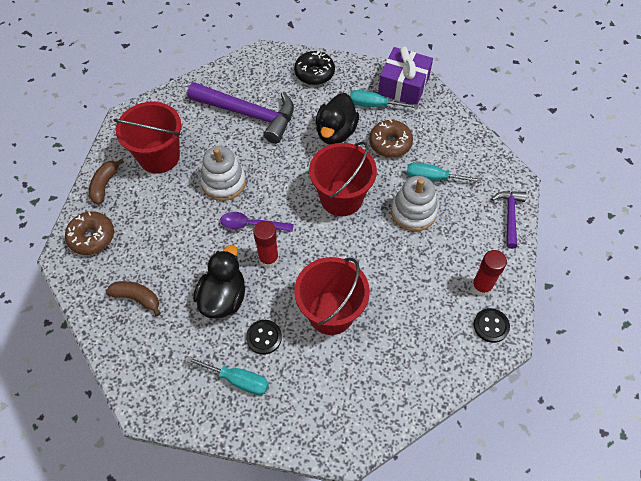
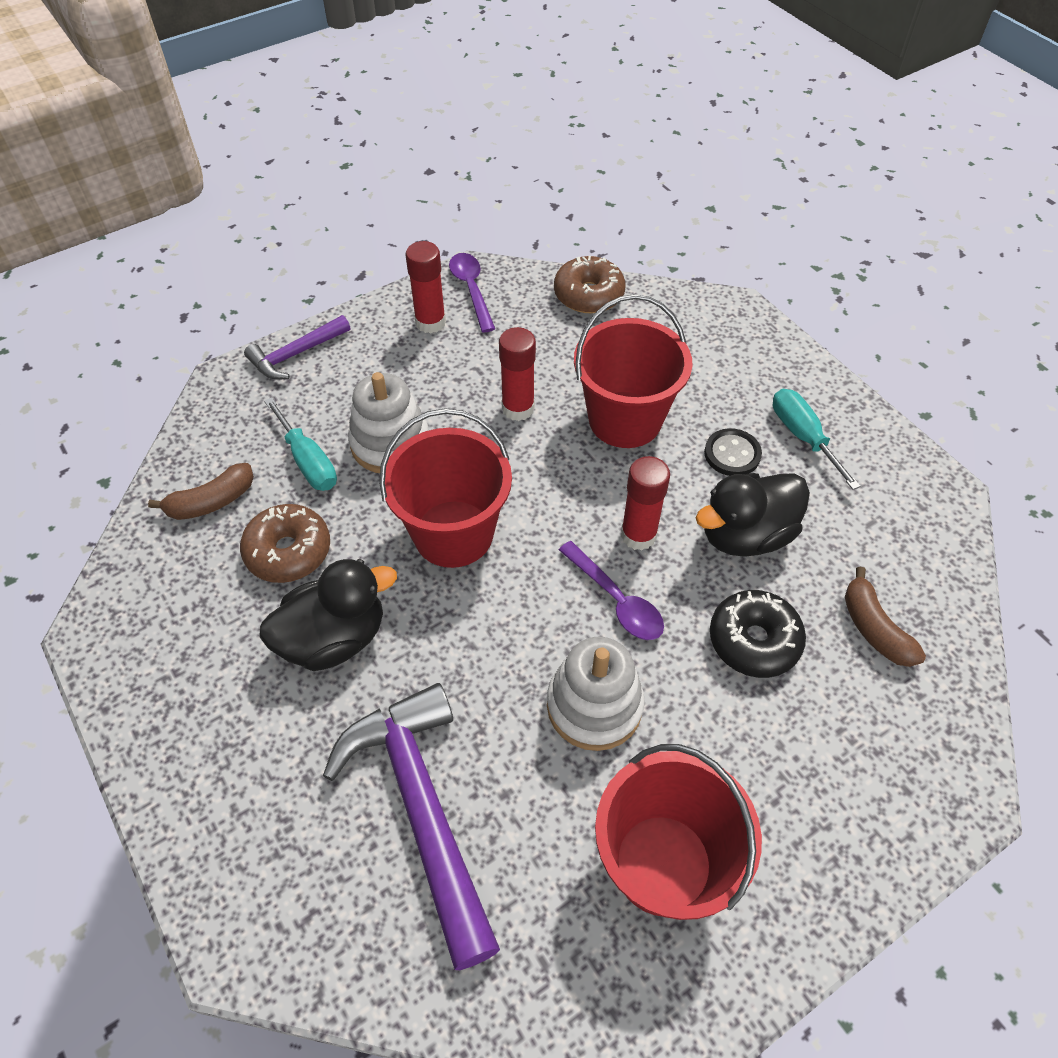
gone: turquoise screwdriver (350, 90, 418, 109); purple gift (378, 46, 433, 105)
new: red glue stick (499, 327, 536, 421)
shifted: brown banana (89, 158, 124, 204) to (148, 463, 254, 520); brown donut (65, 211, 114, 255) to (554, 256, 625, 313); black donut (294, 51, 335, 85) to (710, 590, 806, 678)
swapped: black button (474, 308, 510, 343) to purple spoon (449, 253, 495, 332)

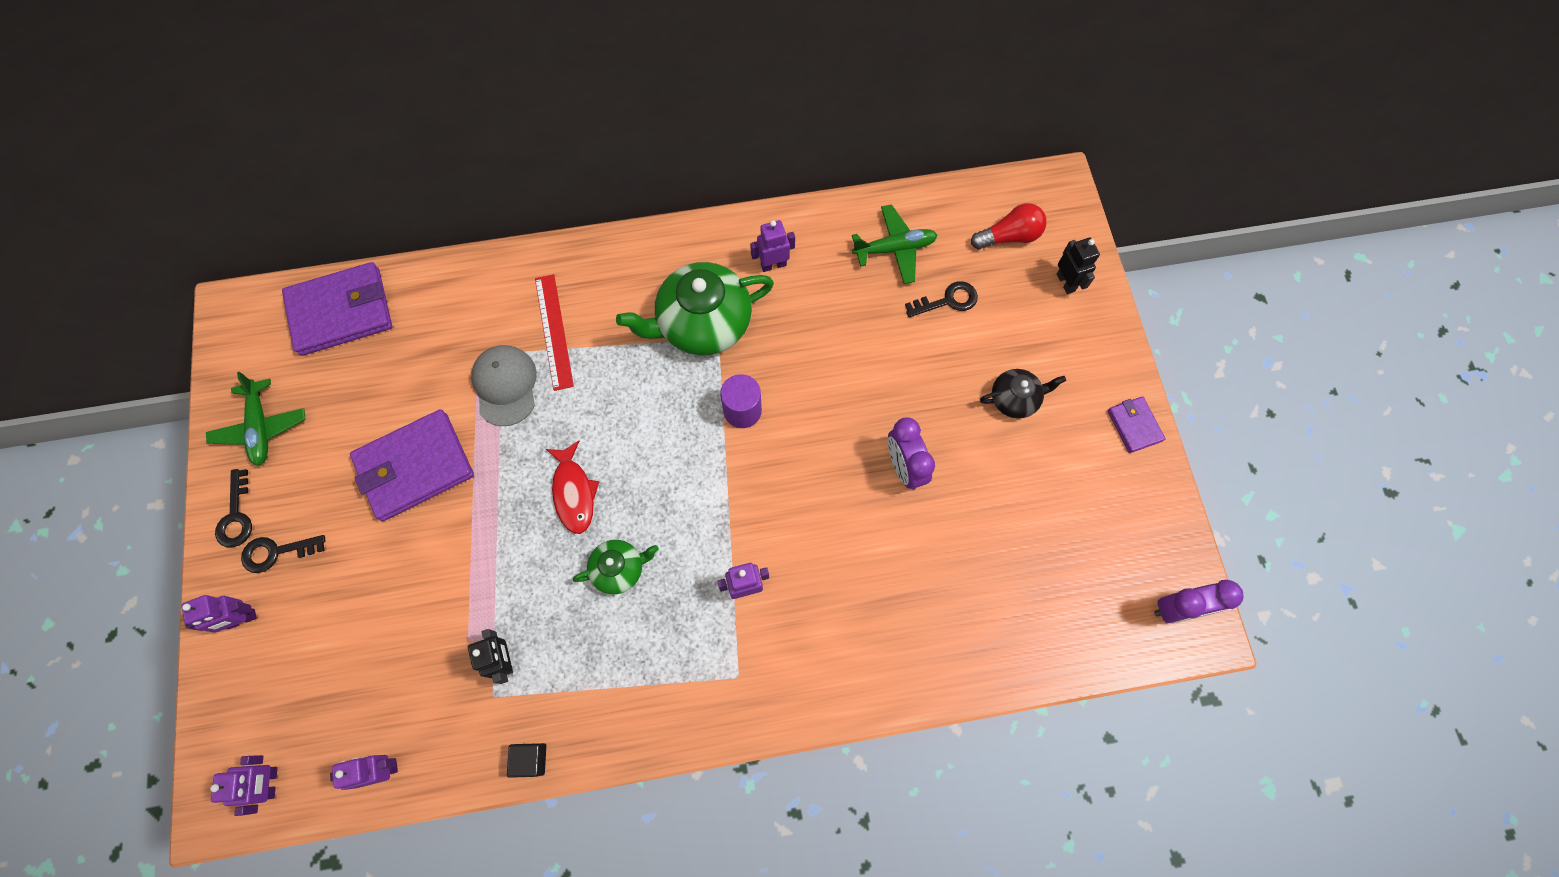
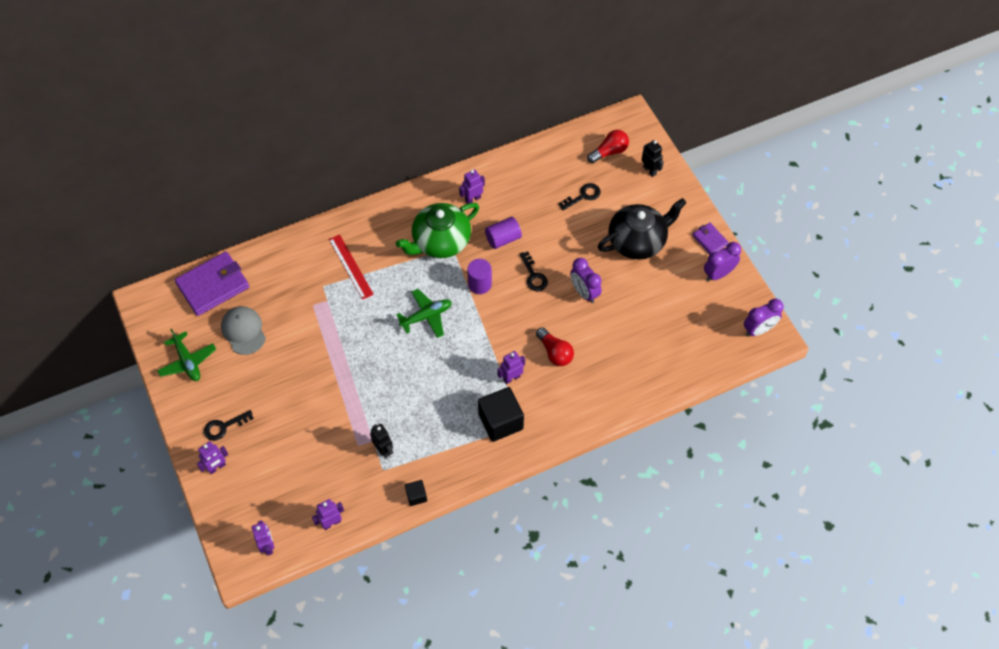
gone: purple wallet (350, 409, 474, 521); red fish (546, 441, 599, 534); green teapot (573, 540, 659, 594)
new: black cube (478, 387, 524, 442); purple cylinder (485, 217, 522, 249); red light bulb (536, 327, 574, 366); purple clock (704, 242, 741, 281)
shifted: grey cap (471, 345, 537, 426) to (221, 306, 266, 355); green plane (852, 204, 937, 284) to (396, 289, 452, 338); black key (215, 469, 252, 547) to (520, 251, 548, 291)
scaled: black teapot (980, 369, 1066, 418) = (598, 198, 686, 260) x1.92

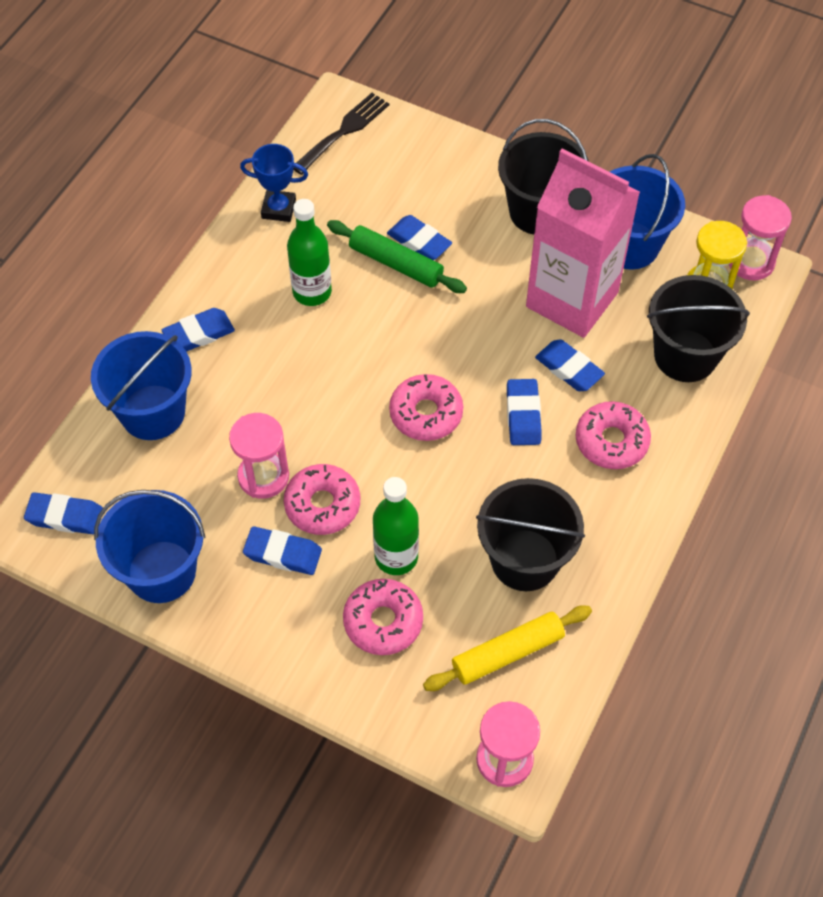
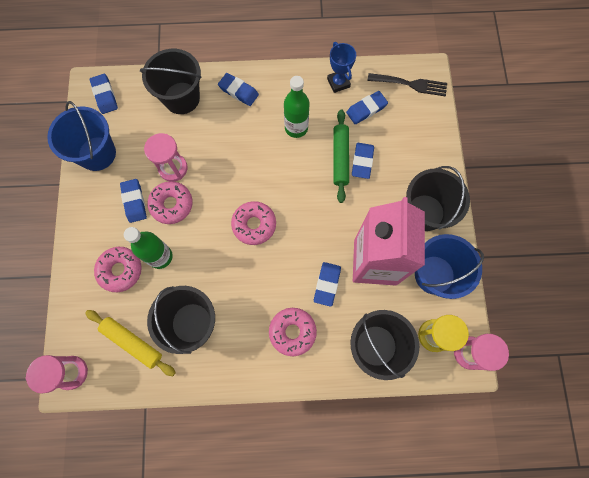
shifted: blue eraser (507, 379, 542, 445) to (346, 91, 388, 124)
repainted: blue bucket (91, 331, 192, 440) to black bucket (140, 49, 202, 114)

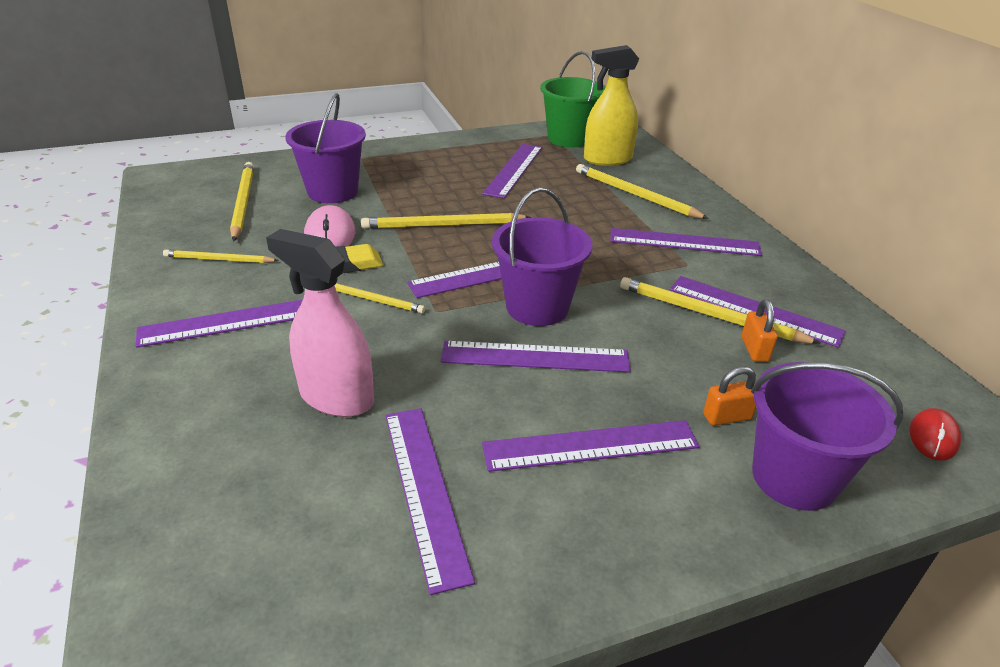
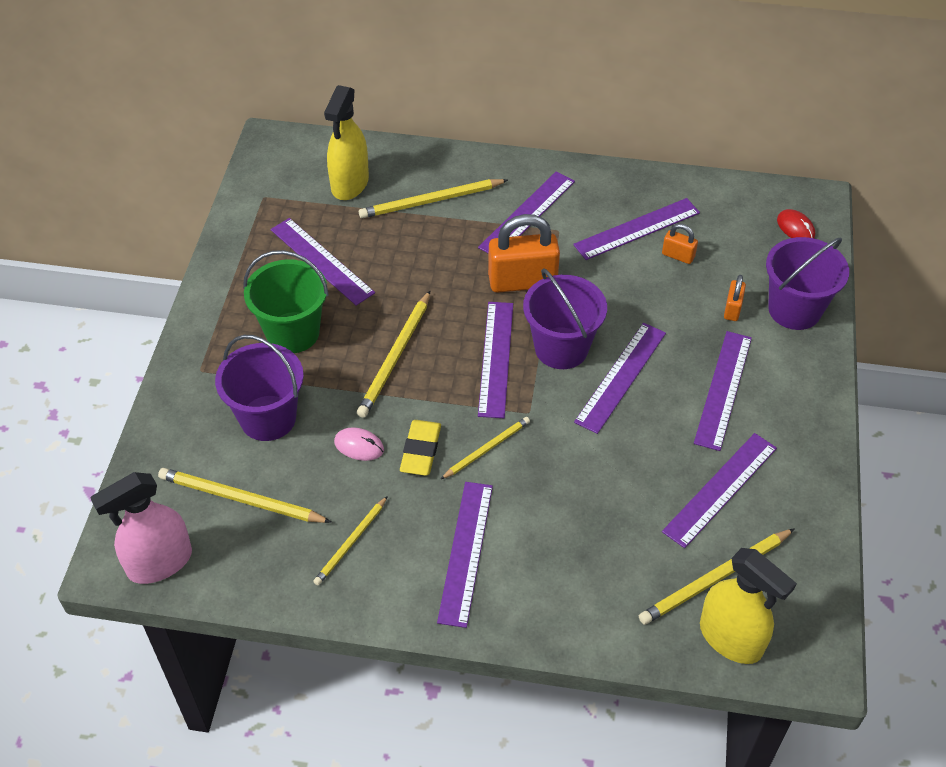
new: orange padlock (488, 214, 560, 293); yellow spray bottle (700, 548, 797, 664)
shifted: pink spray bottle (266, 229, 374, 417) to (90, 472, 192, 584); green bucket (540, 51, 606, 148) to (243, 250, 329, 353); yellow pencil (620, 277, 821, 344) to (639, 528, 795, 625)
rotated: purple ruler (386, 408, 475, 595) = (662, 433, 777, 548) 60 degrees counterclockwise
scaled: pink mouse (304, 205, 355, 247) = (334, 427, 384, 461) x0.65

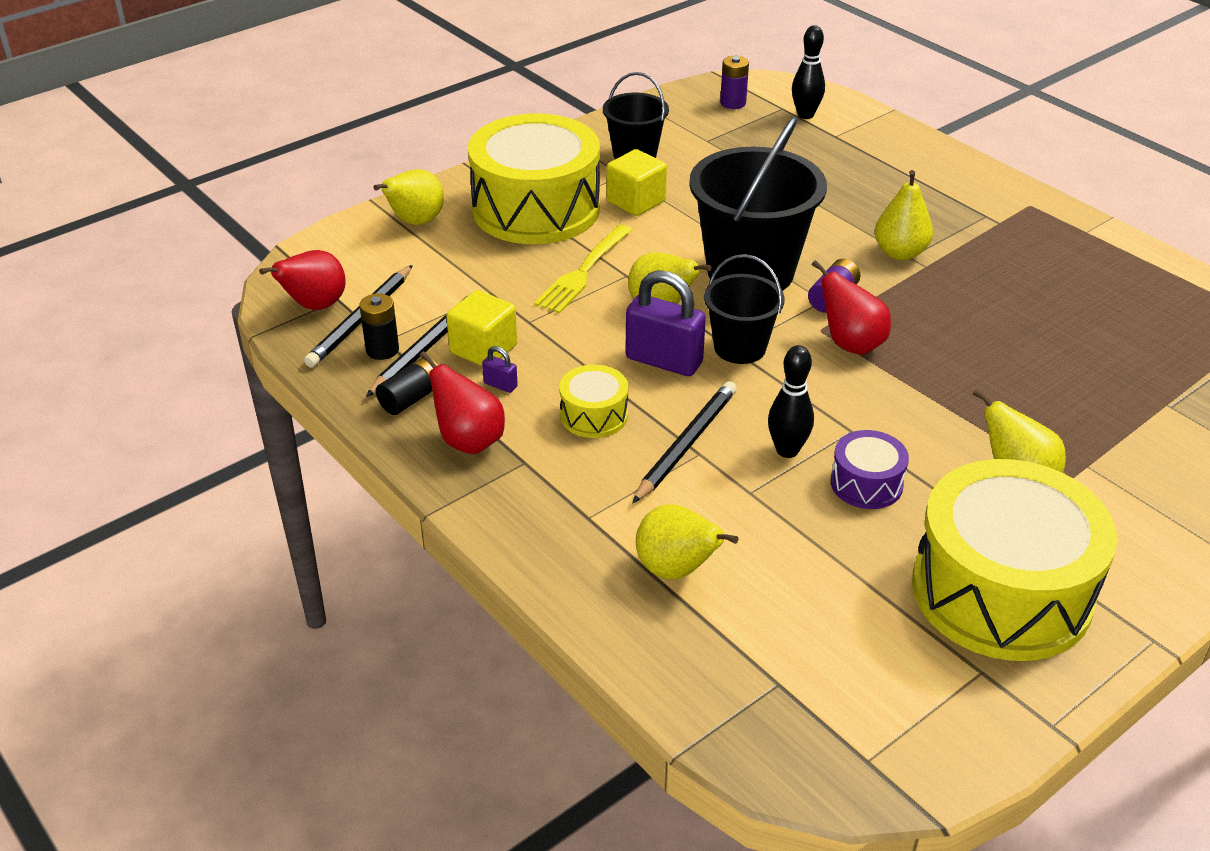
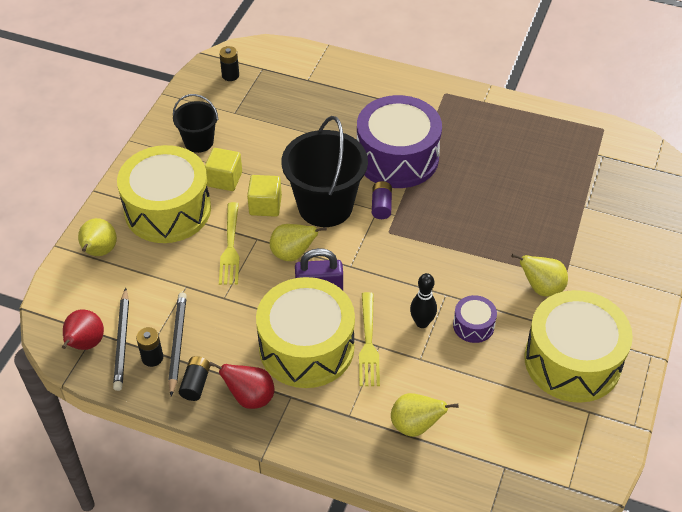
gone: purple padlock (482, 346, 518, 393); black bucket (704, 254, 785, 364); black bowling pin (792, 25, 825, 119); red pear (812, 260, 891, 355)
shifted: yellow cube (446, 290, 517, 366) to (247, 175, 282, 217)
swapped: yellow pear (875, 170, 933, 260) to purple drum (357, 95, 442, 188); black pencil (632, 381, 737, 504) to yellow fork (359, 292, 380, 386)
repainted: purple battery (720, 56, 749, 109) to black battery (219, 46, 239, 81)
scaled: yellow drum (559, 365, 628, 438) = (256, 277, 355, 388) x2.27

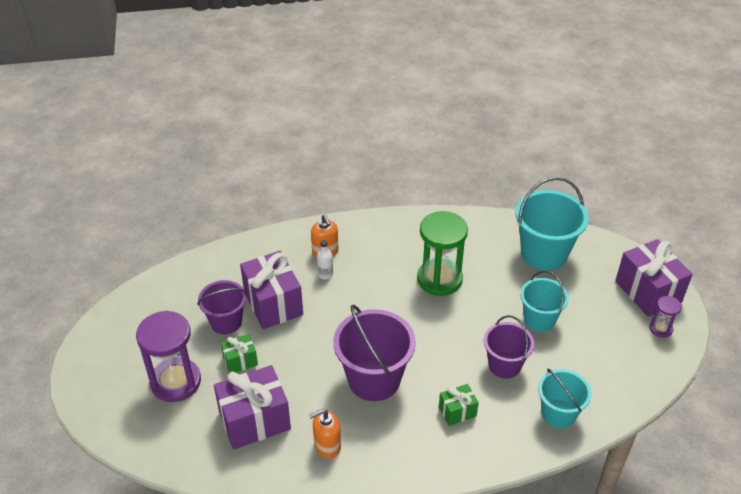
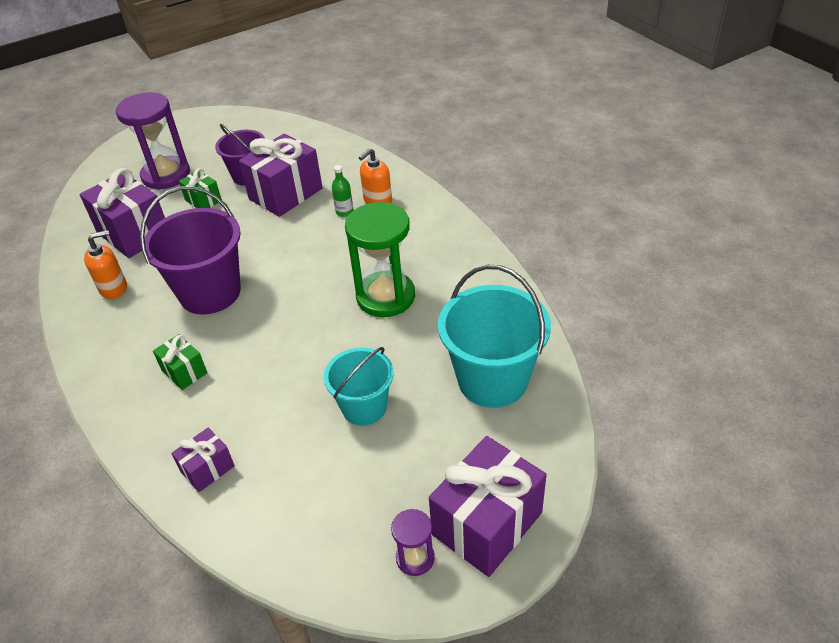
gone: purple bucket (484, 315, 534, 379)
swapped: turquoise bucket (538, 369, 591, 428) to purple gift (171, 428, 235, 492)
repainted: white bottle (317, 240, 333, 279) to green bottle (332, 165, 354, 217)
rotated: orange soap dispenser (309, 409, 341, 459) = (84, 230, 127, 299) 105 degrees clockwise

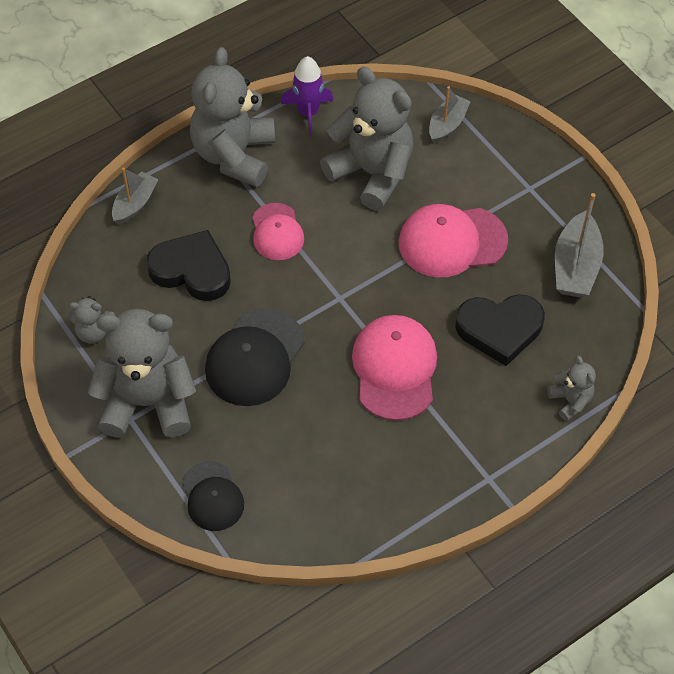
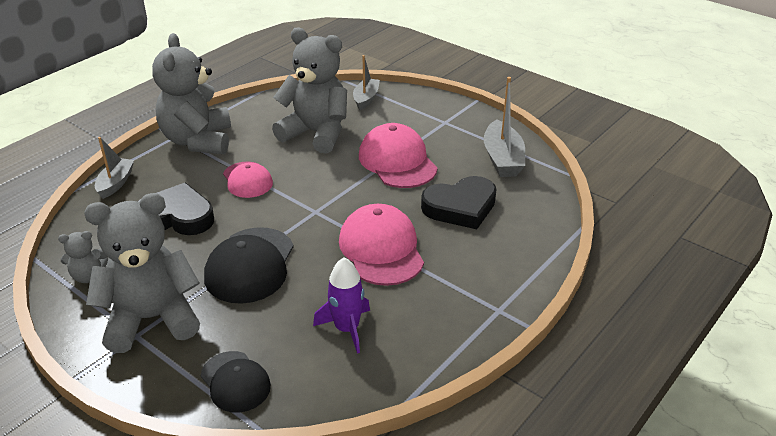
gone: grey teddy bear (547, 355, 596, 421)
shifted: purple rocket (281, 56, 333, 136) to (313, 257, 370, 354)
rotated: pink cap (398, 204, 508, 277) = (359, 123, 438, 188) 90 degrees clockwise

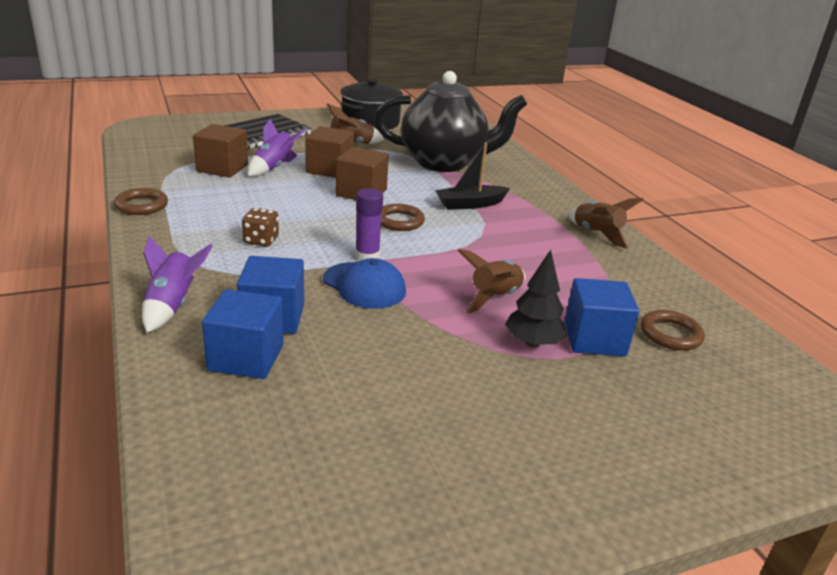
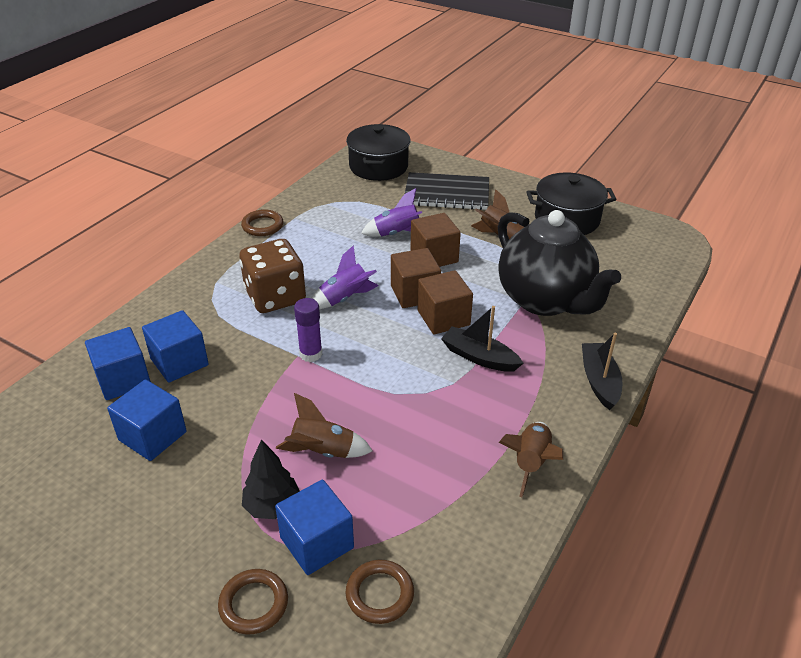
gone: blue cap (323, 258, 406, 309)
new: blue cube (107, 379, 187, 461); black pot (346, 124, 410, 181); black boat (582, 333, 622, 410)
shifted: brown ring (381, 204, 425, 231) to (218, 569, 288, 634); purple rocket (142, 236, 213, 333) to (312, 245, 379, 309); brown cube (193, 124, 248, 178) to (418, 270, 473, 334)
scaled: brown dice (242, 208, 279, 247) = (239, 239, 306, 313) x2.06

